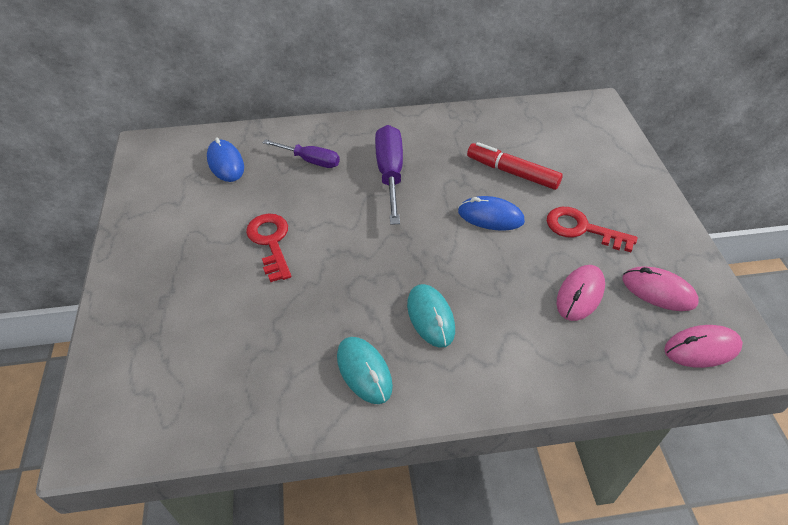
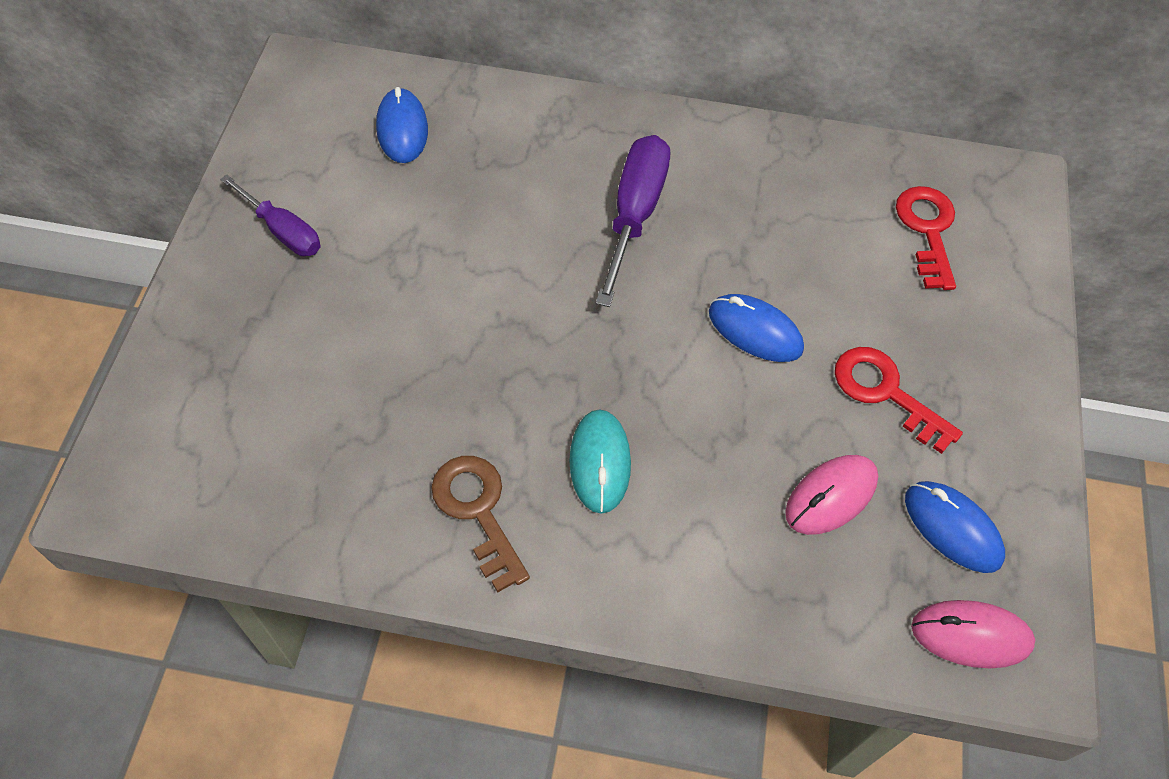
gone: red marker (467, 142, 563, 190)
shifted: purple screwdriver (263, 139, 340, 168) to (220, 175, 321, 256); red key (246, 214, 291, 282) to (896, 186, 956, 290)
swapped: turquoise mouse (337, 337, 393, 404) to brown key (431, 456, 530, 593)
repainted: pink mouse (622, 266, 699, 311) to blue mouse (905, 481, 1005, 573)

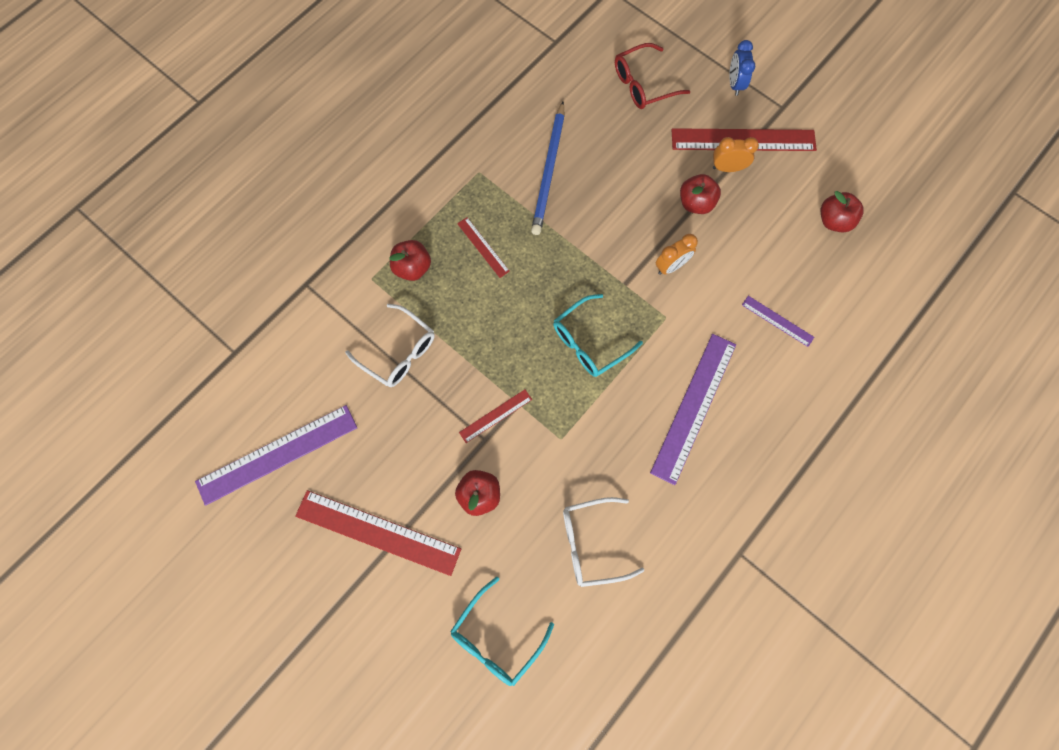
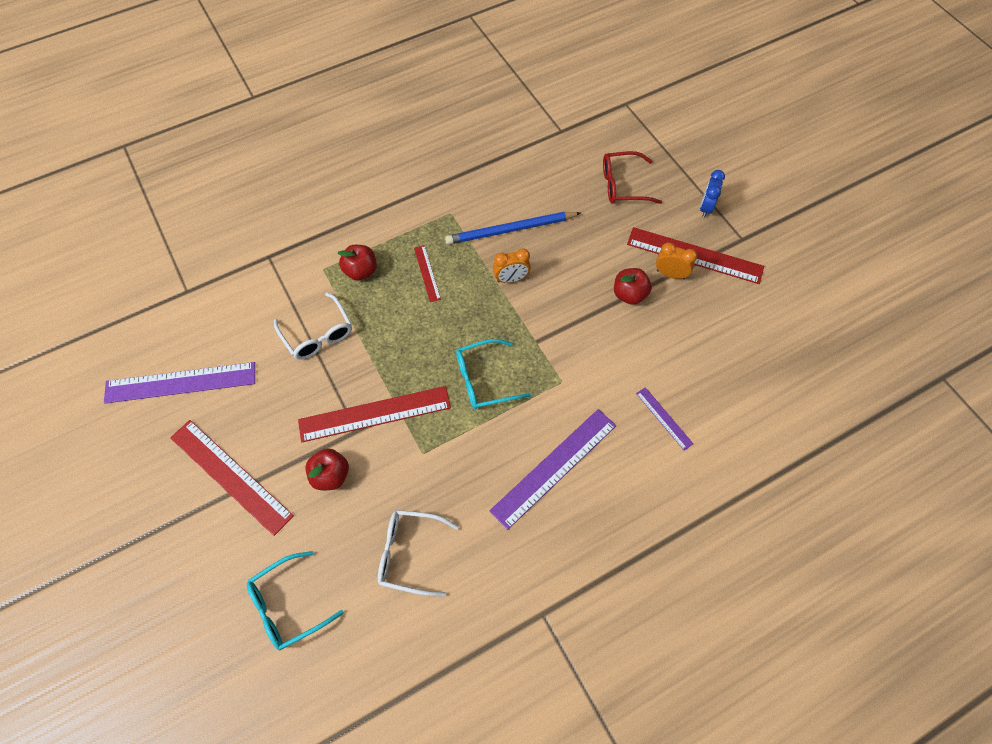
gone: red apple (821, 191, 864, 233)
shifted: orange clock (656, 234, 698, 275) to (493, 248, 531, 283)
rotated: blue pencil (531, 102, 565, 235) = (445, 212, 580, 245) 45 degrees clockwise
scaled: red ruler (459, 389, 532, 443) = (298, 386, 451, 442) x2.03

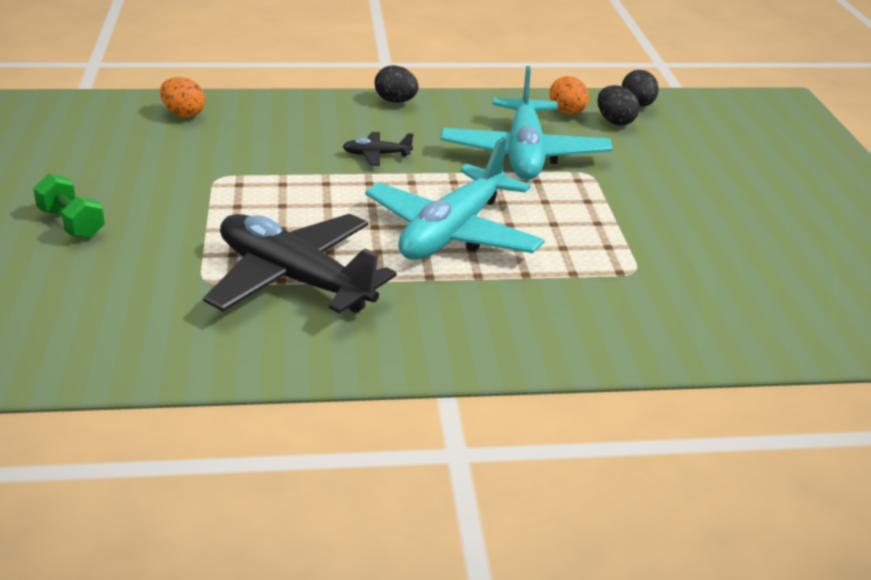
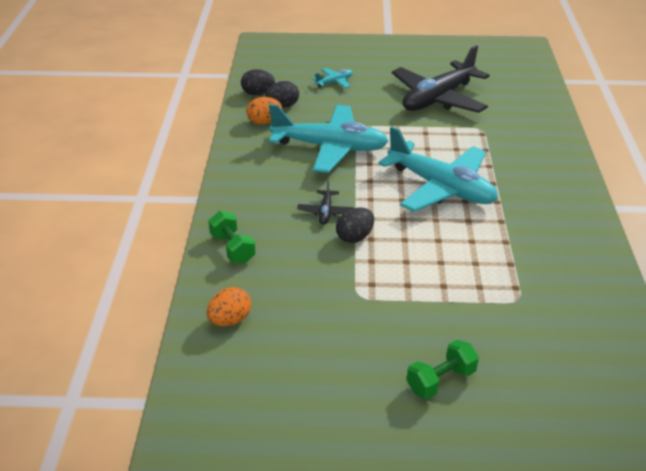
new: green dumbbell (208, 211, 256, 264); turquoise plane (312, 68, 353, 88)
shifted: black egg (375, 65, 419, 103) to (336, 207, 374, 243); black plane (203, 214, 396, 313) to (392, 45, 489, 113)

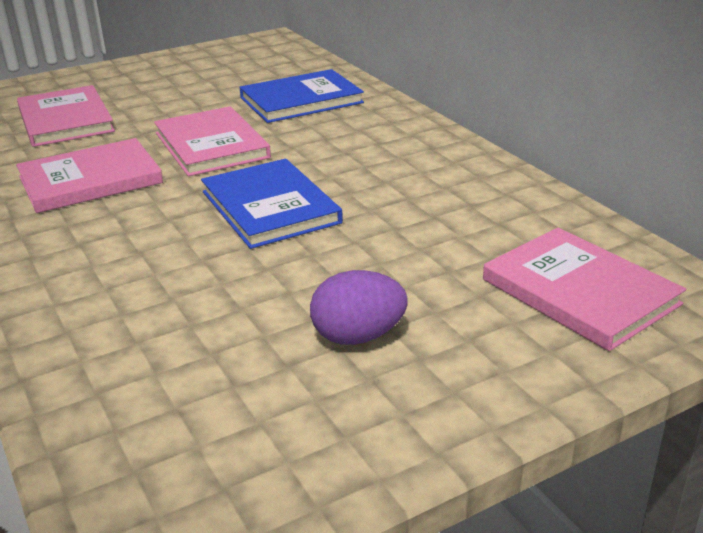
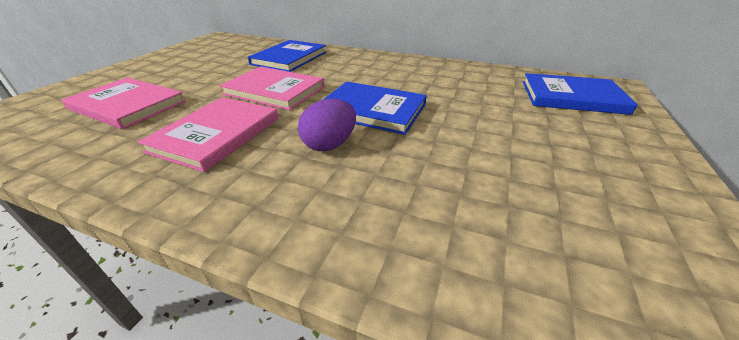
shifted: purple egg (310, 270, 408, 345) to (298, 99, 356, 151)
repainted: pink book (483, 228, 686, 351) to blue book (523, 73, 638, 115)

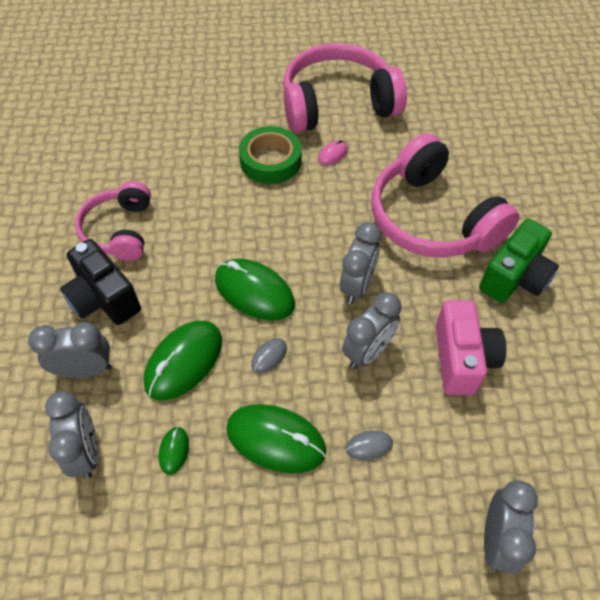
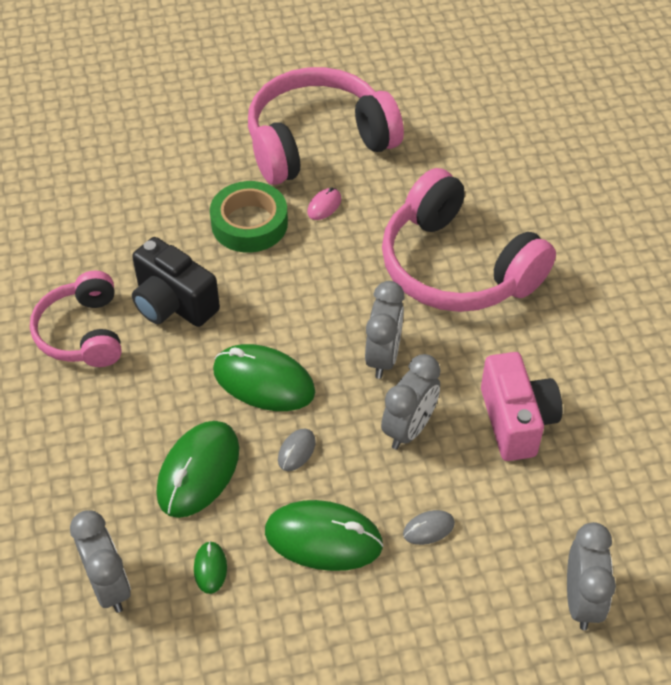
gone: grey clock (28, 322, 111, 378); green camera (479, 219, 559, 303)
shifted: black camera (60, 239, 141, 325) to (132, 237, 220, 327)

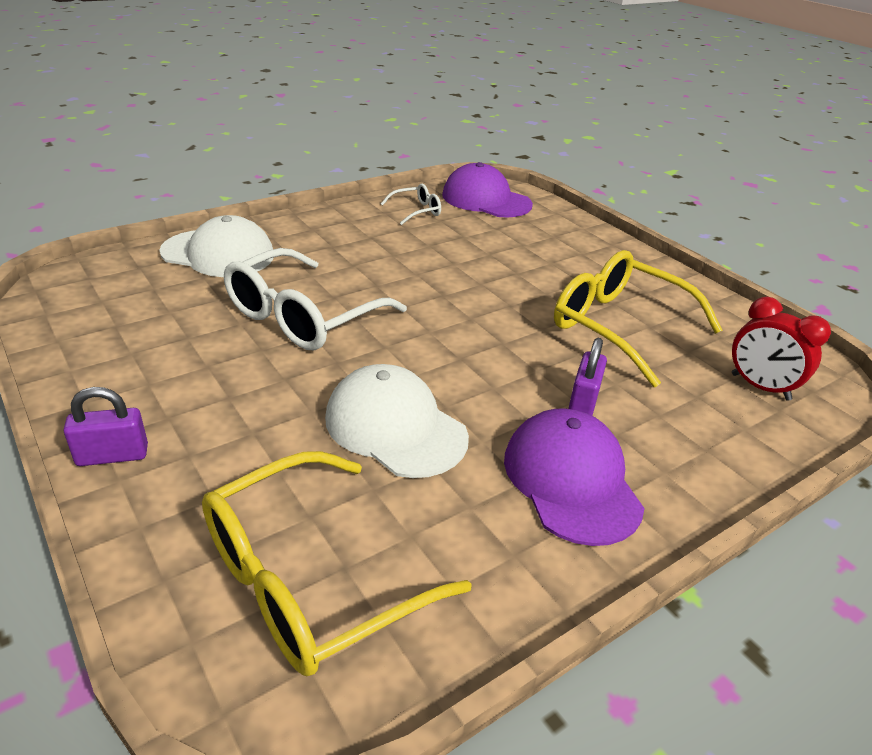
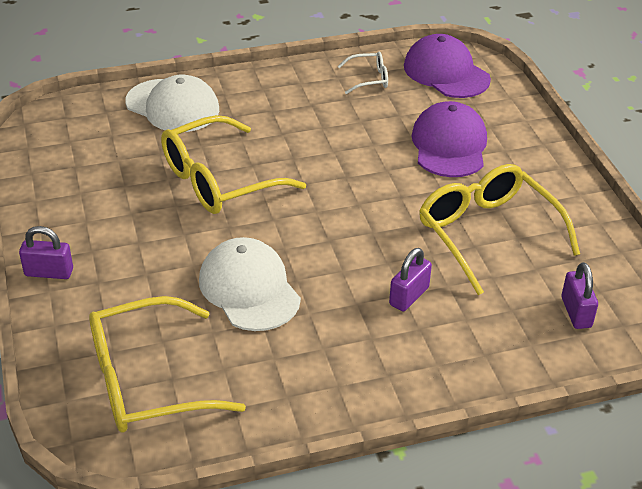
shifted: purple cap (504, 408, 645, 546) to (412, 101, 487, 177)
swapped: red clock (732, 297, 831, 401) to purple padlock (561, 262, 598, 329)
repainted: white glasses (224, 248, 407, 350) to yellow glasses (161, 115, 306, 214)

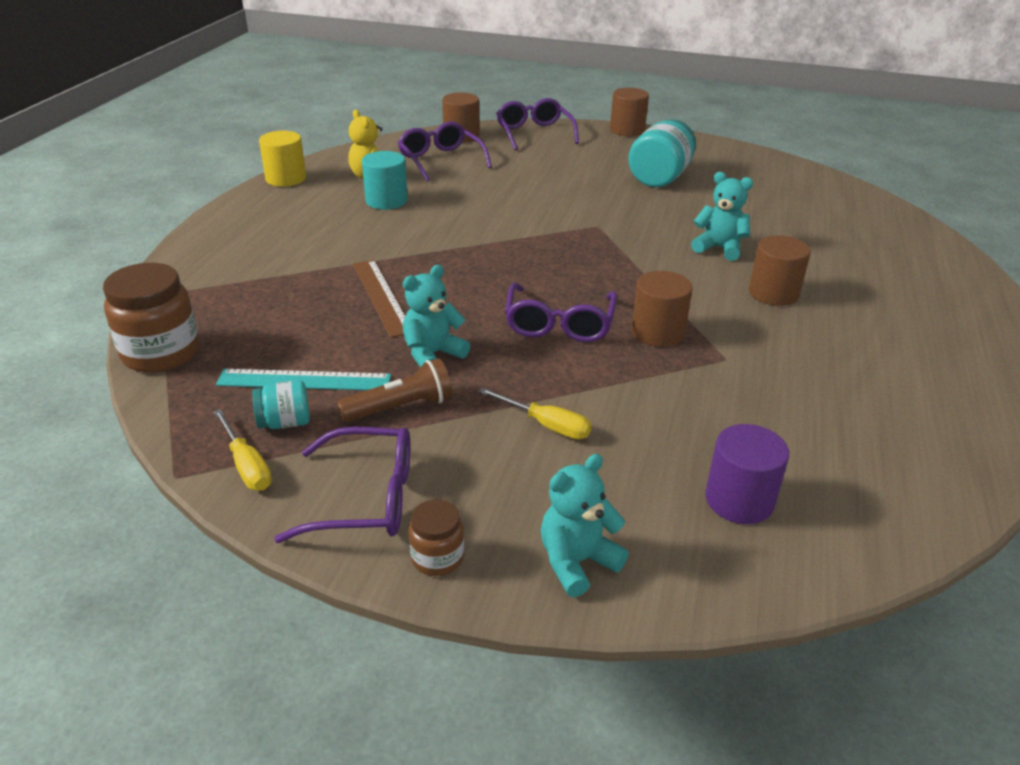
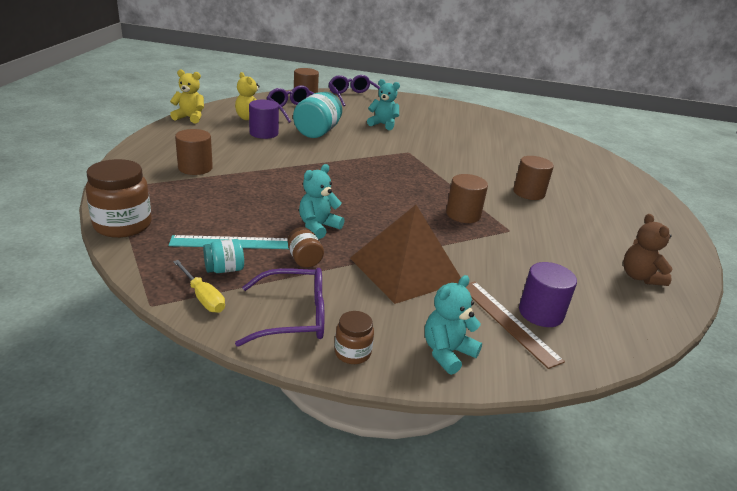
gone: purple glasses (505, 283, 617, 342)
new: brown teddy bear (623, 214, 673, 286)
shifted: brown cylinder (610, 88, 649, 136) to (175, 129, 213, 175); turquoise jar (628, 119, 696, 187) to (293, 92, 342, 138); turquoise teddy bear (691, 172, 753, 261) to (367, 79, 400, 130); brown ruler (353, 260, 405, 338) to (466, 281, 565, 369)
swapped: yellow cylinder (259, 131, 306, 187) to yellow teddy bear (170, 70, 204, 123); brown flashlight (337, 358, 453, 422) to brown jar (287, 227, 324, 268); yellow screwdriver (479, 388, 592, 439) to brown pyramid (350, 205, 461, 304)
repainted: turquoise cylinder (362, 151, 408, 210) to purple cylinder (249, 100, 279, 139)

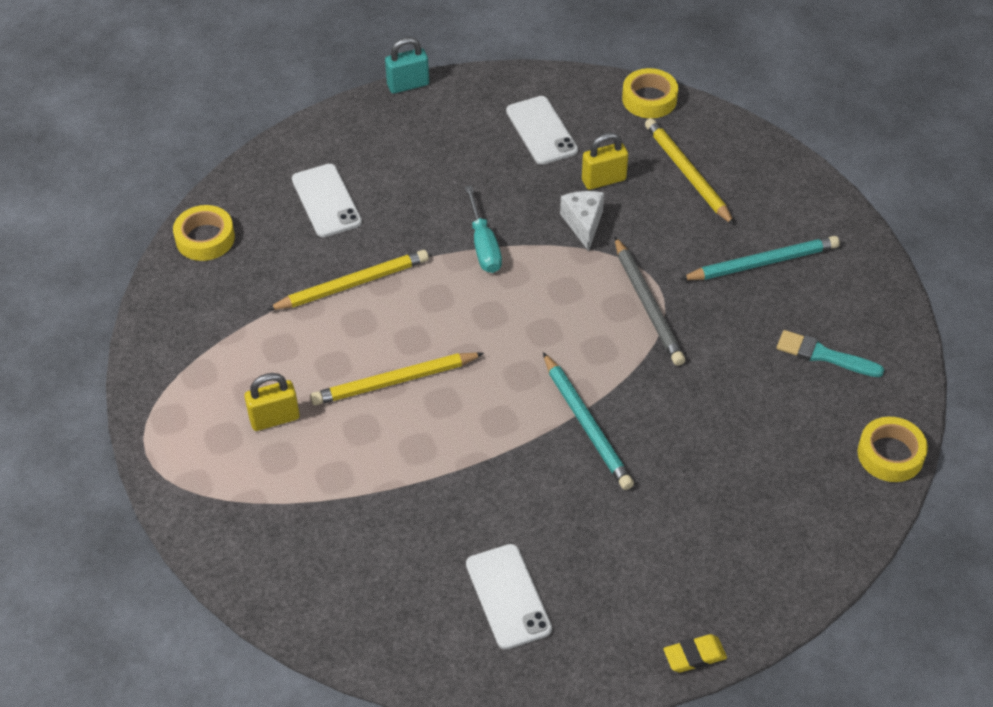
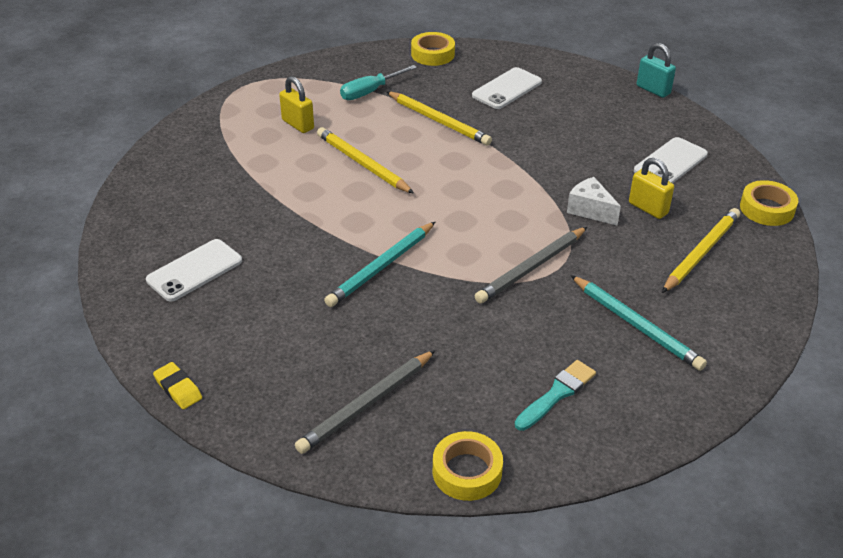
new: grey pencil (295, 350, 435, 454)
shifted: turquoise screwdriver (465, 185, 502, 273) to (340, 65, 417, 100)
rotated: turquoise brush (777, 330, 884, 377) = (515, 360, 596, 431) 45 degrees clockwise; white cheese (560, 191, 604, 251) = (567, 177, 621, 226) 105 degrees counterclockwise

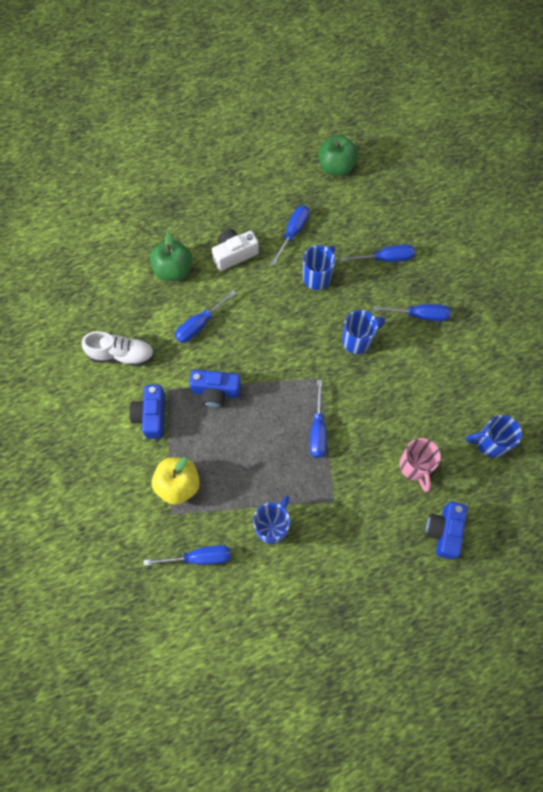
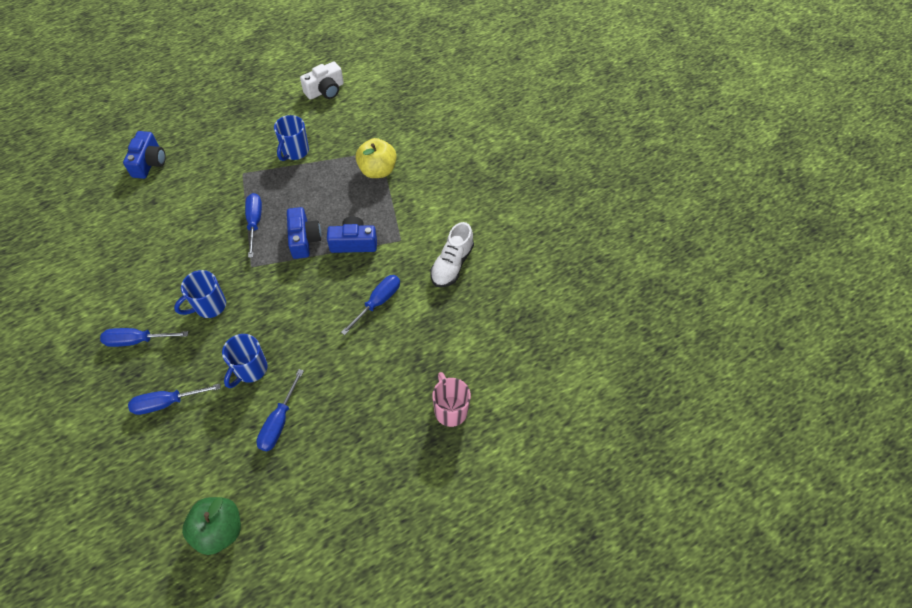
gone: blue screwdriver (144, 545, 231, 566); green apple (150, 231, 193, 281); blue mug (466, 415, 522, 458)
shifted: blue camera (129, 385, 165, 439) to (287, 207, 321, 259); white camera (212, 229, 259, 271) to (300, 61, 344, 100); pink mug (399, 438, 441, 492) to (432, 372, 471, 427)
rotated: white shoe (82, 331, 154, 366) = (430, 222, 474, 287) 60 degrees counterclockwise

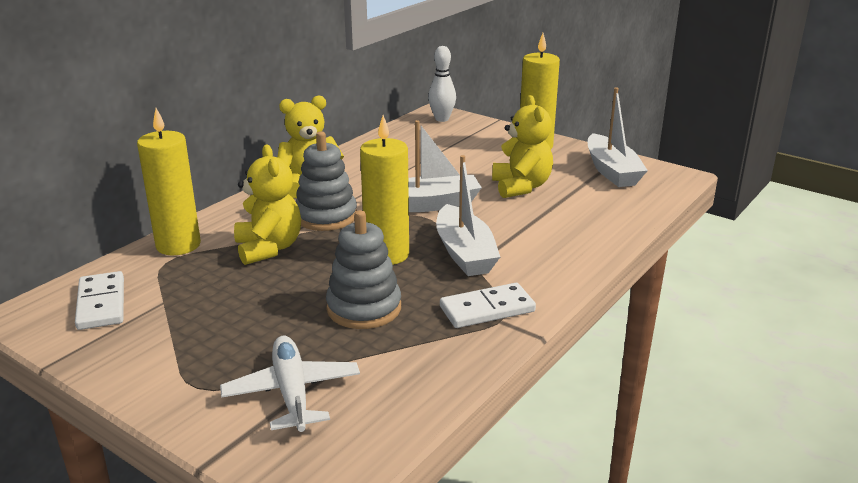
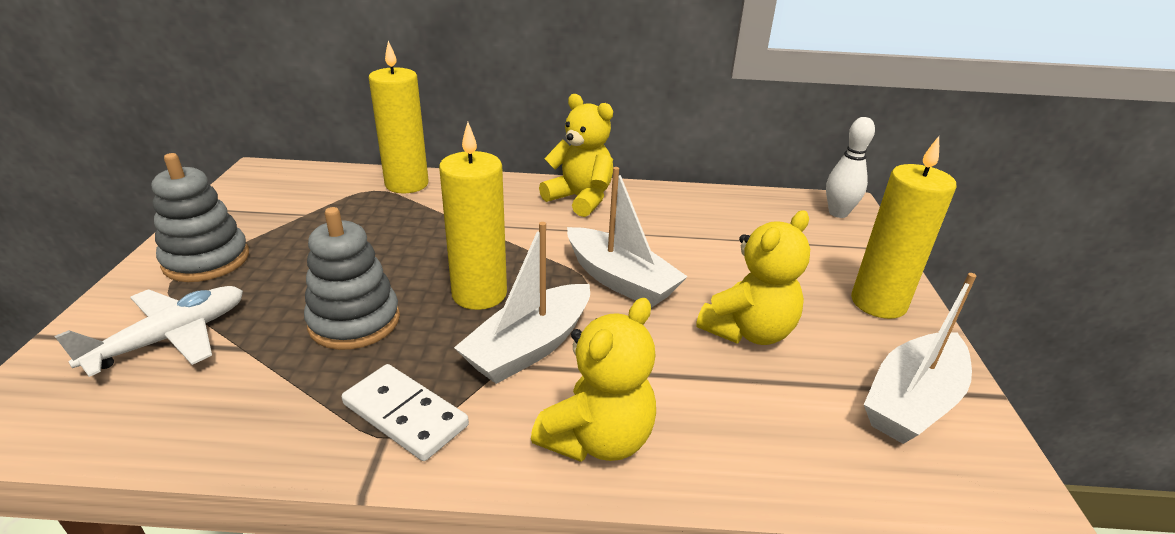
gone: white domino (75, 271, 124, 330)
shifted: grey stacking toy (295, 131, 357, 231) to (152, 153, 249, 282); yellow teddy bear (234, 145, 301, 265) to (531, 298, 656, 462)

